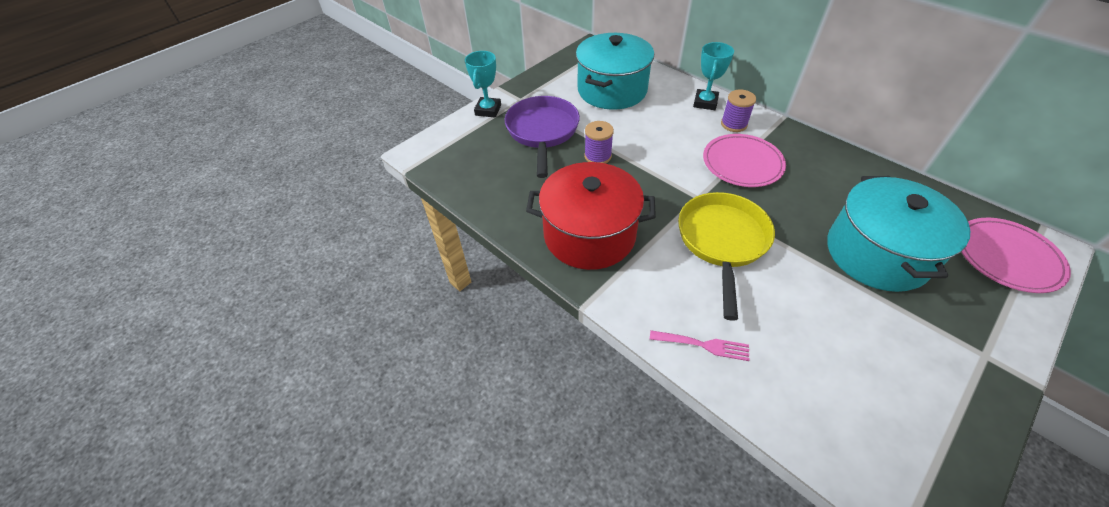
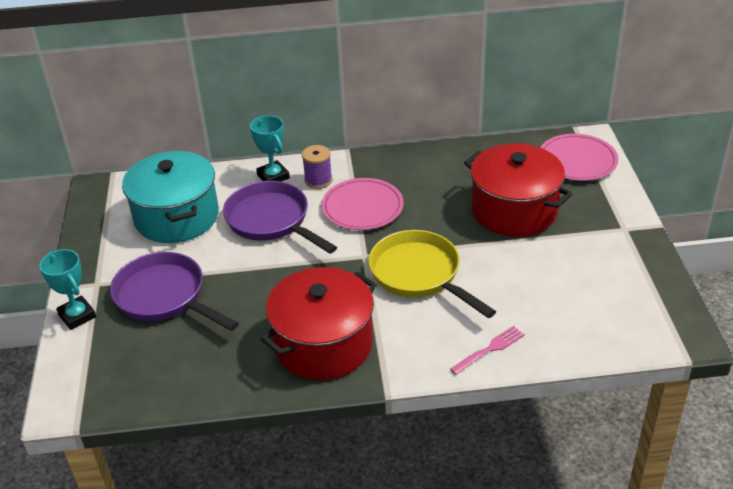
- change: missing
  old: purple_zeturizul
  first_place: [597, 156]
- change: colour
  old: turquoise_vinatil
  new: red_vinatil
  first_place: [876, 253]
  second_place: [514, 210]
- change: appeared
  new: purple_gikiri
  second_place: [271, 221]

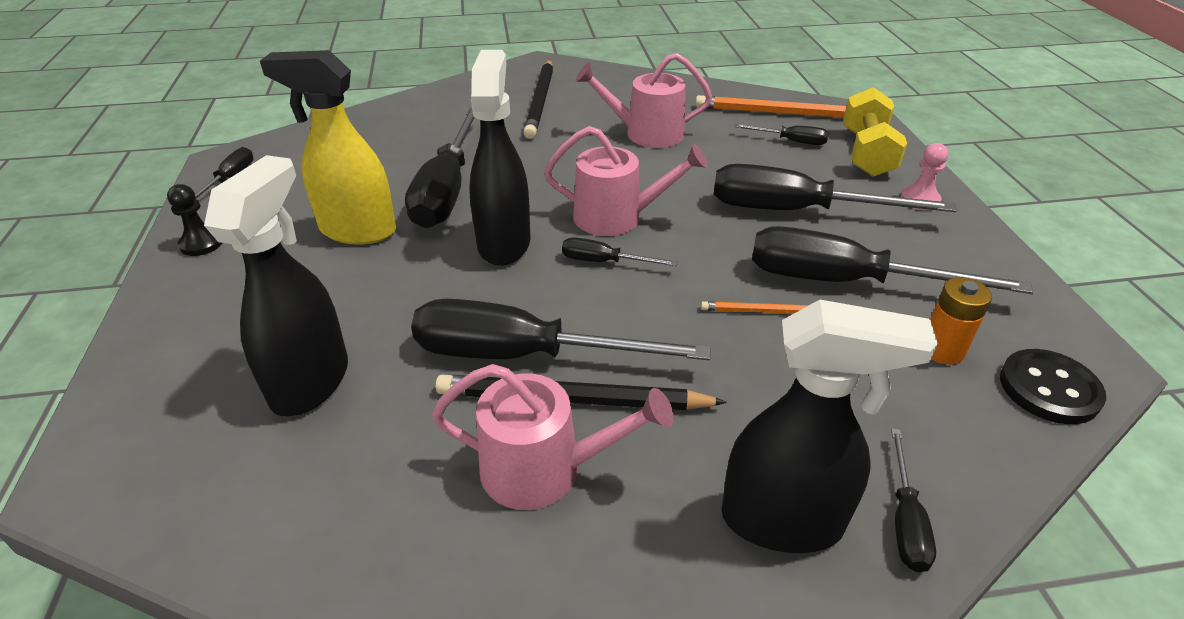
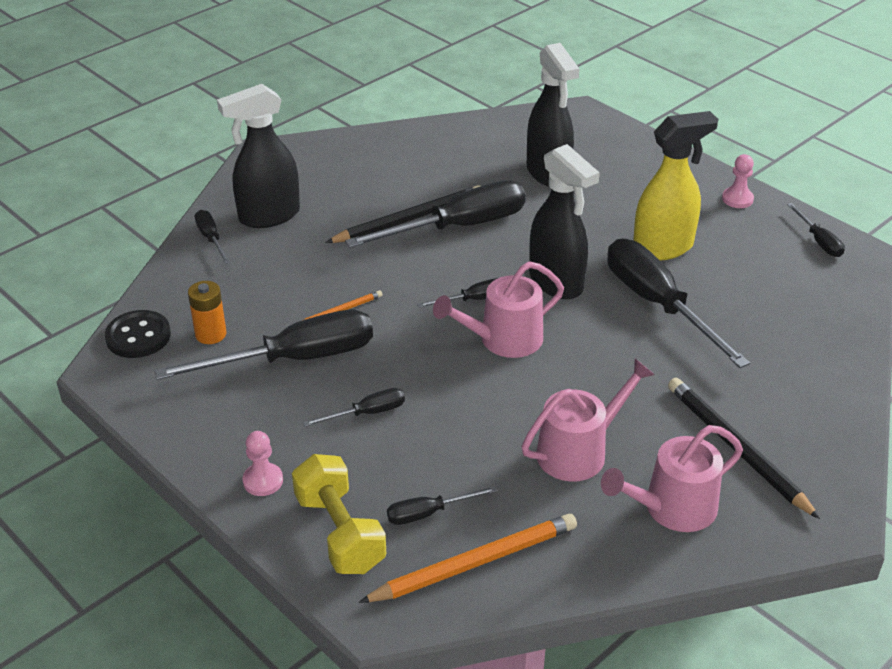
- change: size
  old: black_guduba
  first_place: [796, 211]
  second_place: [367, 413]
  factor: 0.46
- change: colour
  old: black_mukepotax
  new: pink_mukepotax
  first_place: [201, 243]
  second_place: [737, 199]
- change: relocated
  old: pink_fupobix
  first_place: [543, 469]
  second_place: [672, 508]

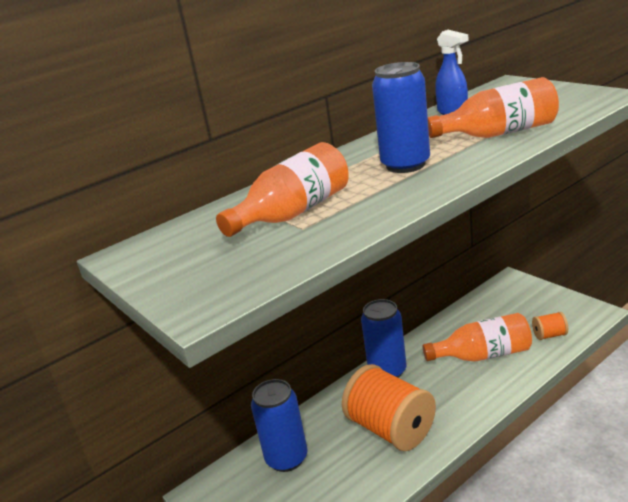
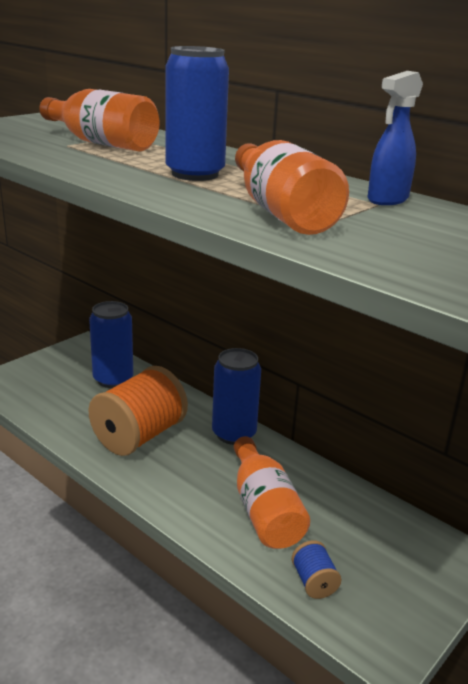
- change: colour
  old: orange_zeturizul
  new: blue_zeturizul
  first_place: [549, 335]
  second_place: [314, 582]

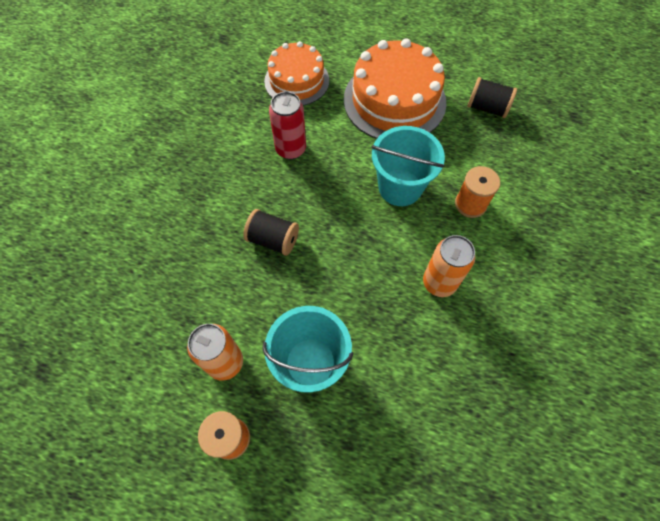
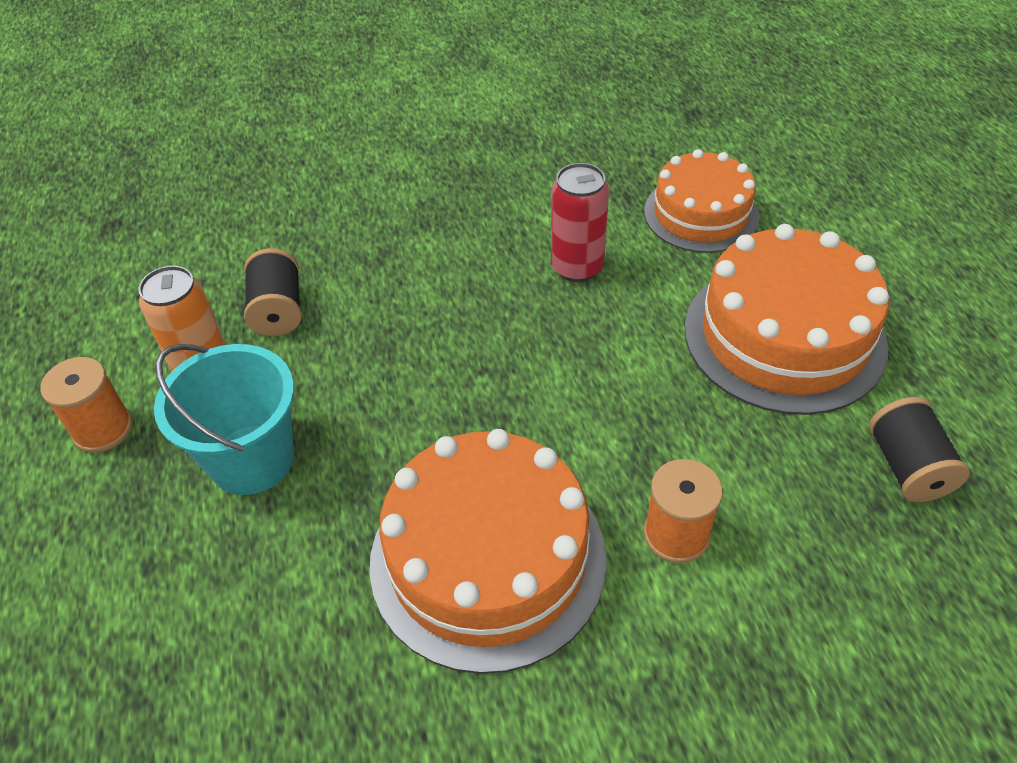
- change: missing
  old: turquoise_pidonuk
  first_place: [400, 187]
- change: relocated
  old: black_zeturizul
  first_place: [273, 240]
  second_place: [278, 311]
- change: exchanged
  old: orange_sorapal
  new: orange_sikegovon
  first_place: [439, 282]
  second_place: [487, 558]

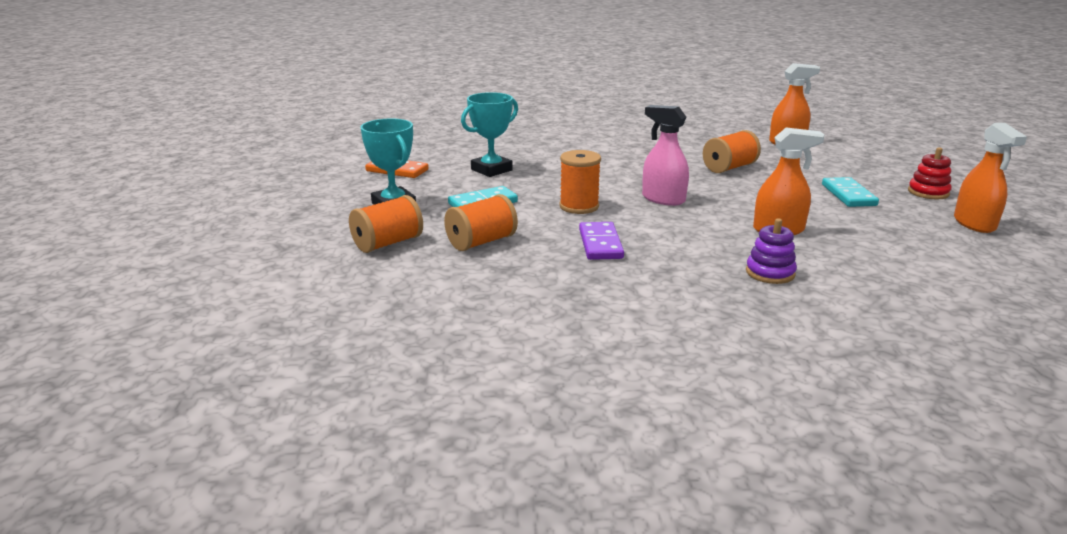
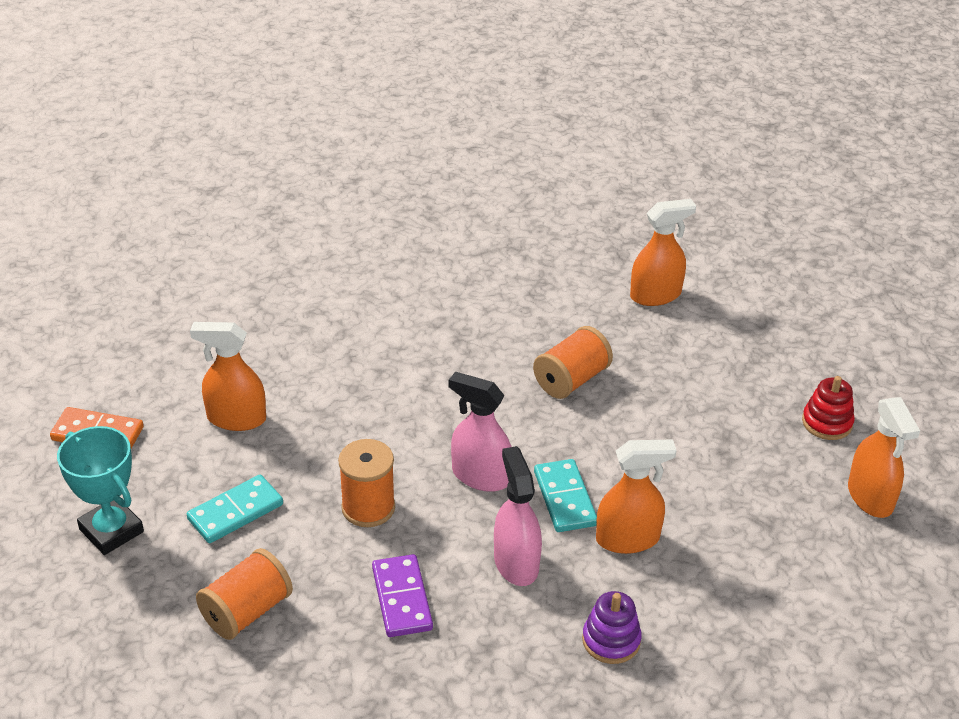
- change: exchanged
  old: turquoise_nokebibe
  new: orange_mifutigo
  first_place: [491, 170]
  second_place: [236, 418]
- change: relocated
  old: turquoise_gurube
  first_place: [848, 195]
  second_place: [564, 498]
- change: missing
  old: orange_zeturizul
  first_place: [388, 243]
- change: appeared
  new: pink_mifutigo
  second_place: [516, 563]

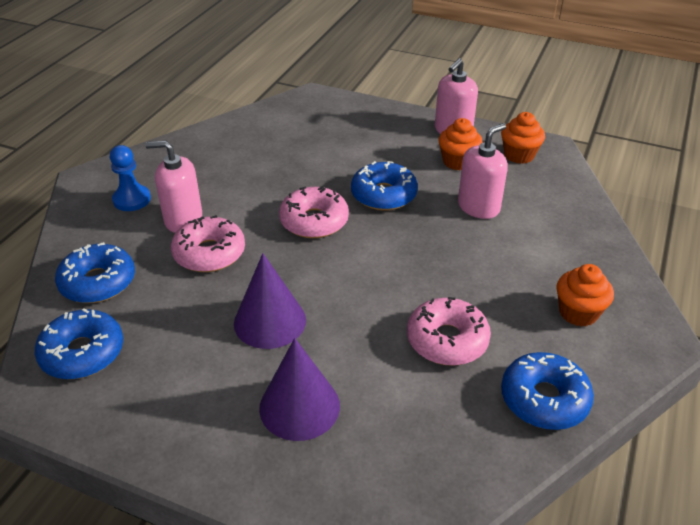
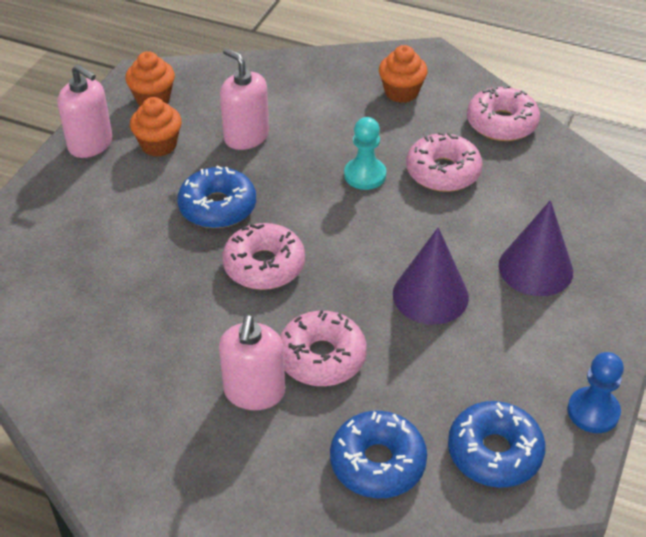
- change: relocated
  old: blue_mukepotax
  first_place: [132, 199]
  second_place: [593, 411]
- change: colour
  old: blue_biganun
  new: pink_biganun
  first_place: [544, 399]
  second_place: [501, 123]
- change: appeared
  new: turquoise_mukepotax
  second_place: [365, 175]

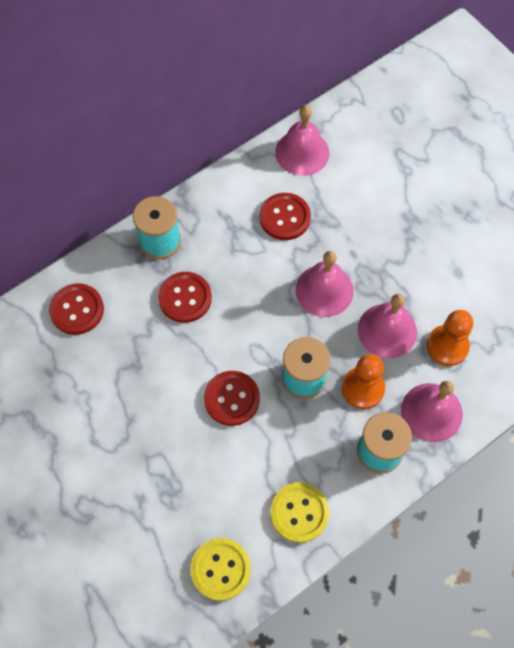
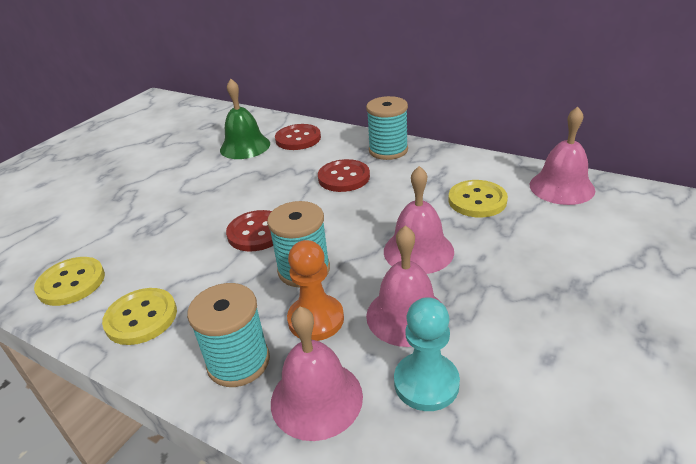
- change: colour
  old: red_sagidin
  new: yellow_sagidin
  first_place: [285, 217]
  second_place: [477, 200]
- change: colour
  old: orange_mukepotax
  new: turquoise_mukepotax
  first_place: [447, 346]
  second_place: [426, 383]
- change: appeared
  new: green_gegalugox
  second_place: [245, 146]

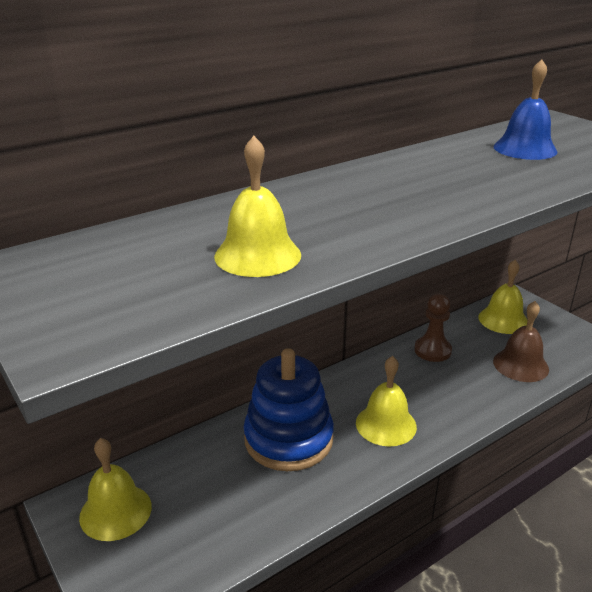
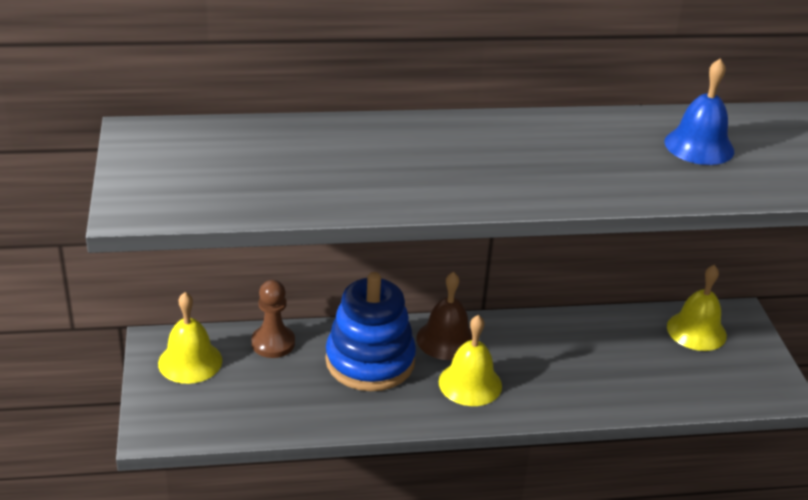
- change: missing
  old: yellow_gegalugox
  first_place: [257, 255]
- change: relocated
  old: brown_mukepotax
  first_place: [432, 350]
  second_place: [273, 343]
- change: relocated
  old: brown_gegalugox
  first_place: [520, 365]
  second_place: [446, 339]

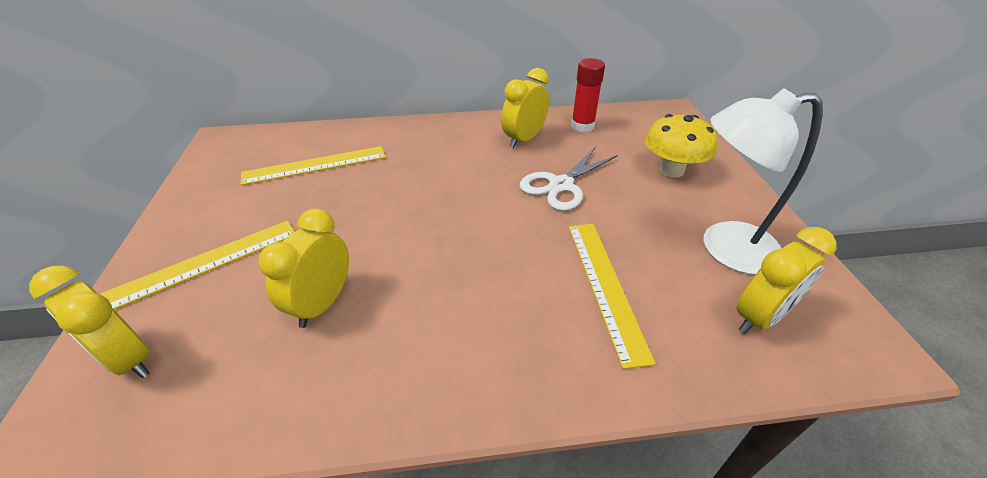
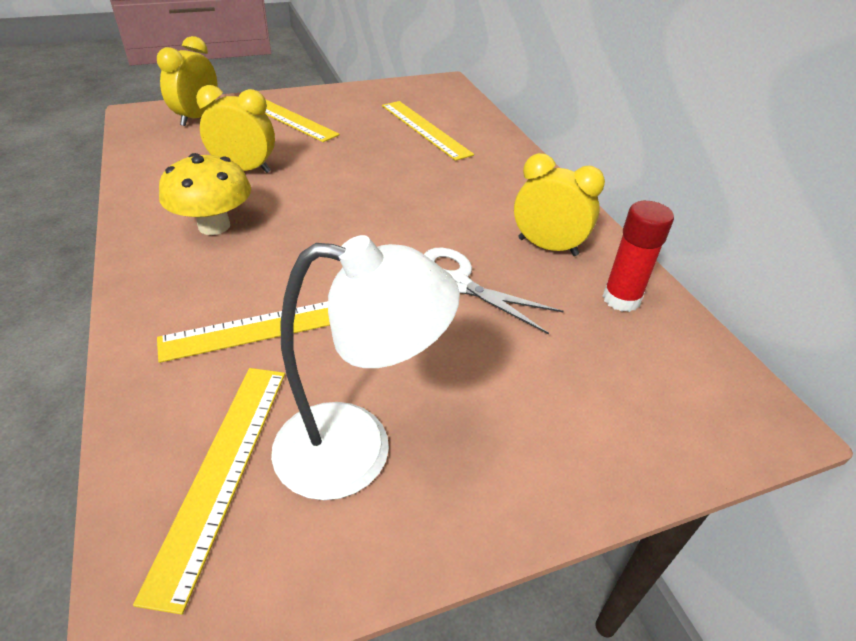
- change: spun
  old: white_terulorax
  first_place: [724, 248]
  second_place: [357, 450]
  degrees: 105
- change: relocated
  old: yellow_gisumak
  first_place: [671, 170]
  second_place: [214, 226]
- change: exchanged
  old: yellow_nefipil
  new: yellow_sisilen
  first_place: [759, 317]
  second_place: [221, 471]

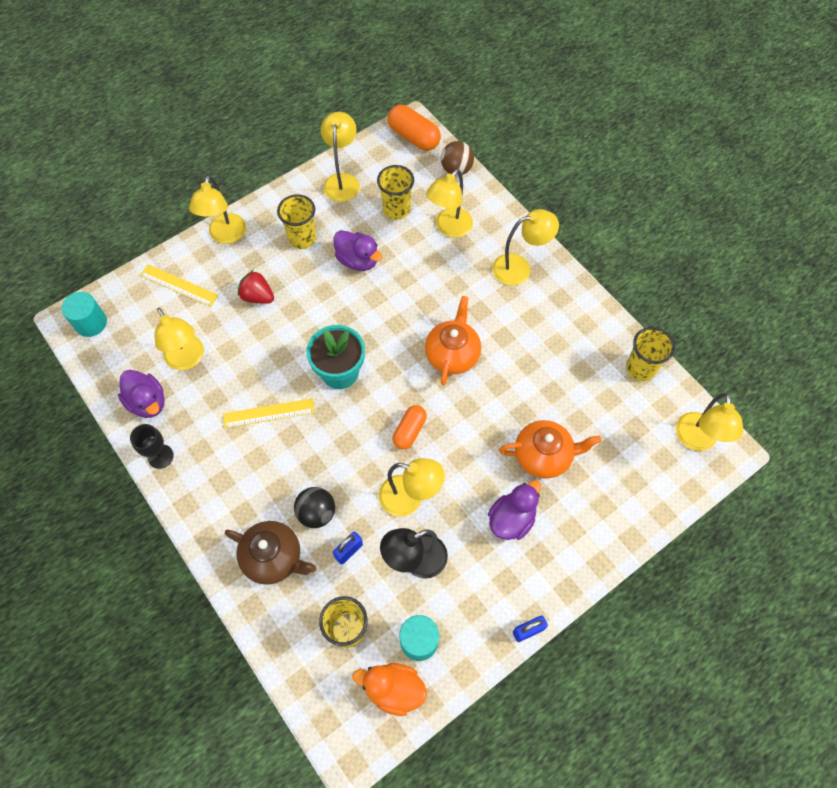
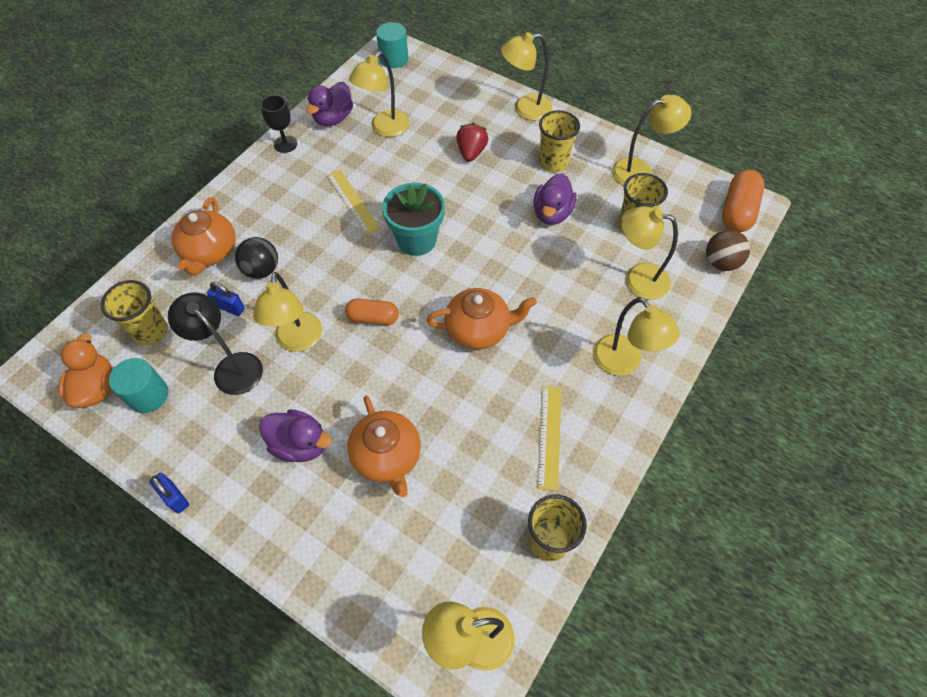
- change: relocated
  old: yellow_sisilen
  first_place: [179, 285]
  second_place: [549, 436]
- change: colour
  old: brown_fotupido
  new: orange_fotupido
  first_place: [274, 558]
  second_place: [210, 252]

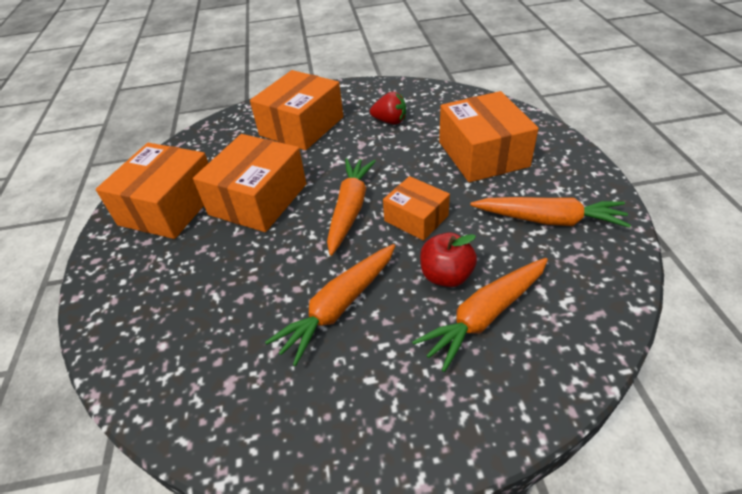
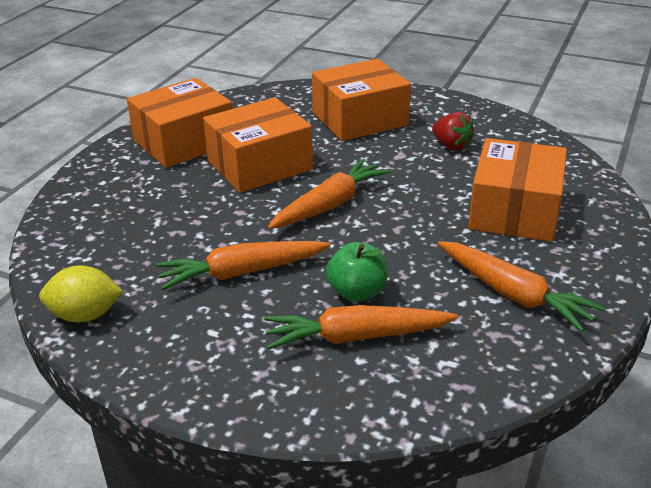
- change: missing
  old: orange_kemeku
  first_place: [416, 218]
- change: colour
  old: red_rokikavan
  new: green_rokikavan
  first_place: [446, 276]
  second_place: [357, 292]
- change: appeared
  new: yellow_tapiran
  second_place: [85, 315]

